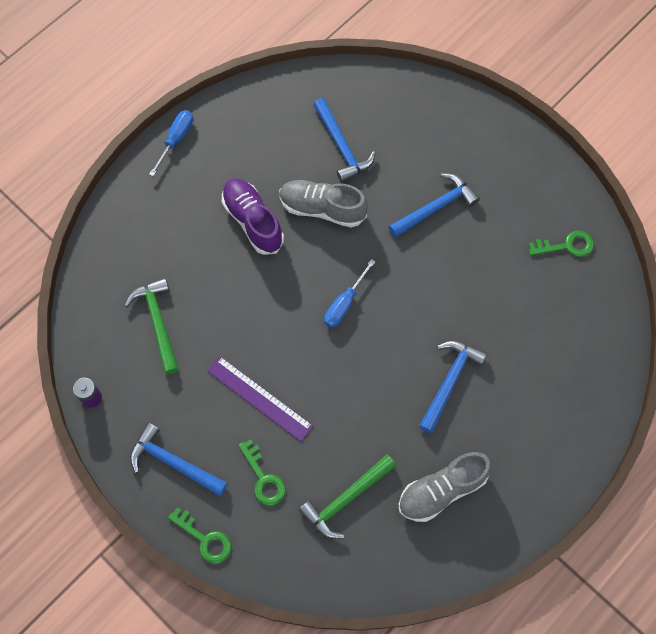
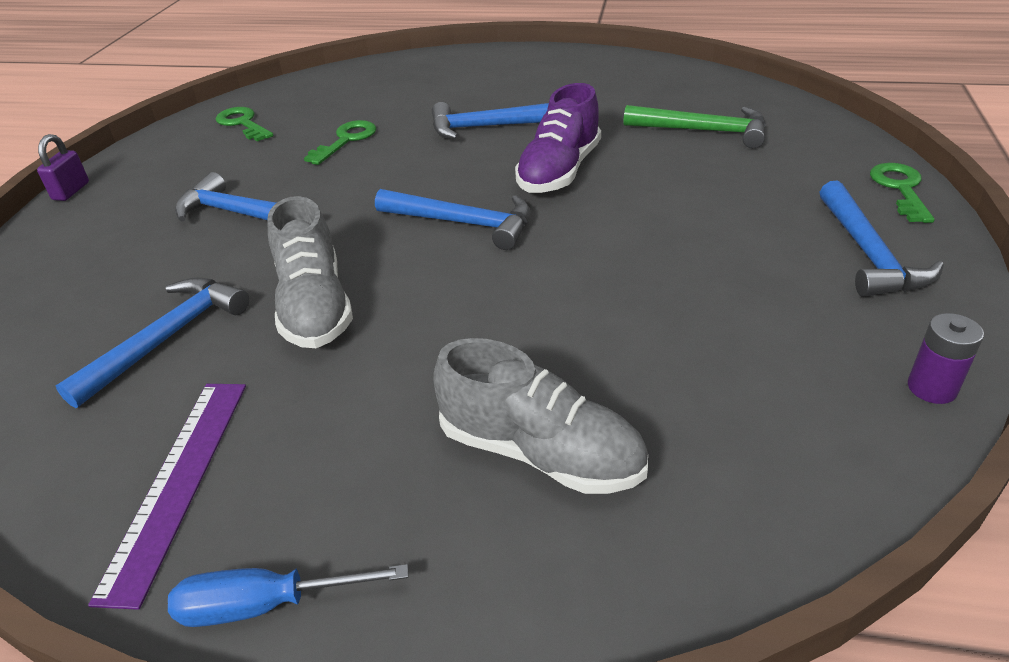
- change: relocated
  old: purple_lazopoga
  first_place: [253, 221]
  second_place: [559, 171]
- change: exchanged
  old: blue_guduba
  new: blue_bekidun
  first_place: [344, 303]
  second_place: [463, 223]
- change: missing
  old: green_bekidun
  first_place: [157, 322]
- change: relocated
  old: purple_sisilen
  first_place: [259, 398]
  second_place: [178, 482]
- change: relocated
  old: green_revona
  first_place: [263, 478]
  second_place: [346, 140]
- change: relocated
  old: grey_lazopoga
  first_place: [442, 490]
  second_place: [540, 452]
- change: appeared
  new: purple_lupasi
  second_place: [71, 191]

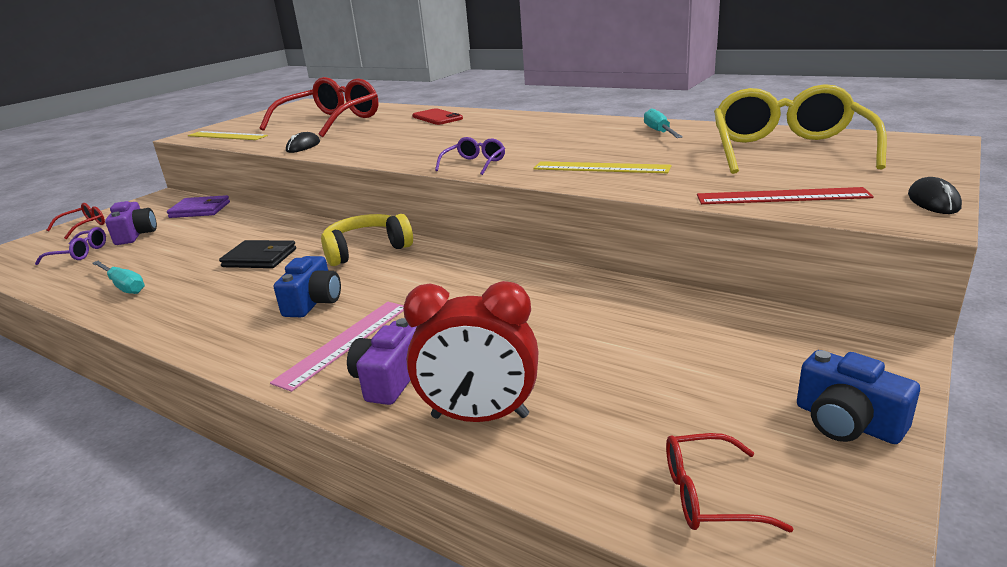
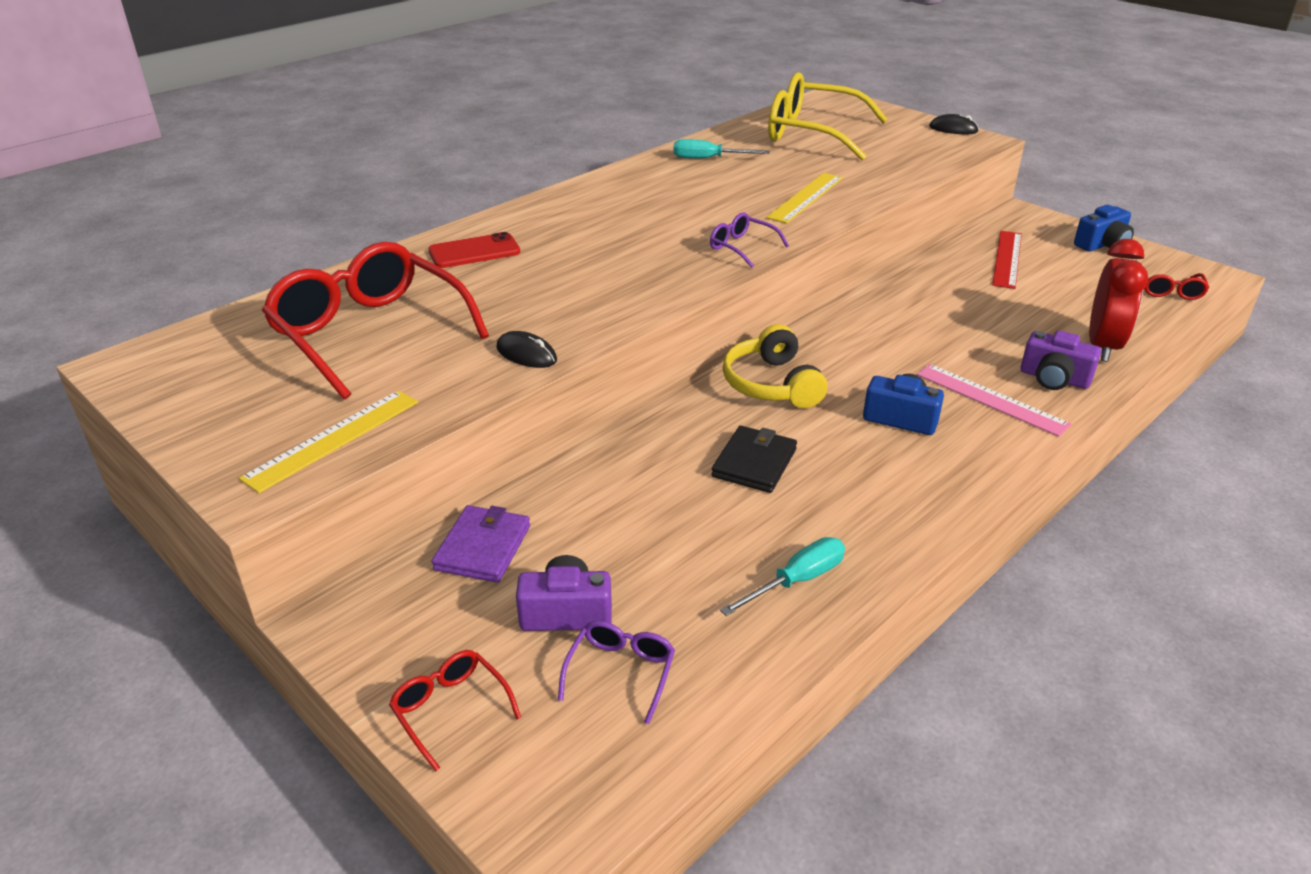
- change: relocated
  old: red_sisilen
  first_place: [782, 196]
  second_place: [1007, 259]

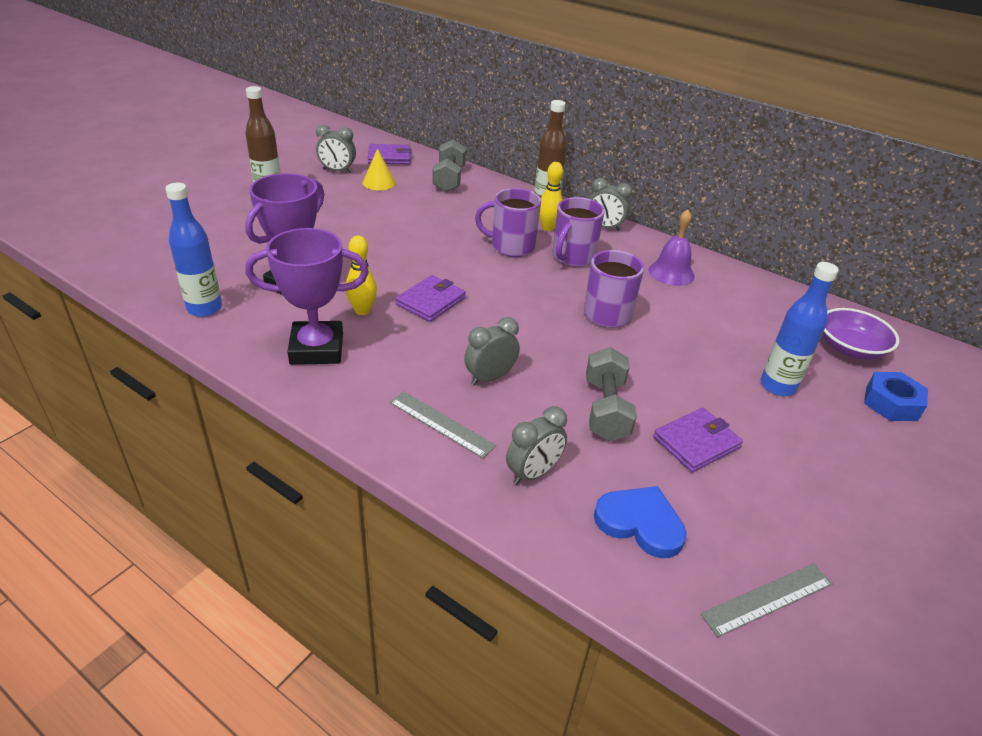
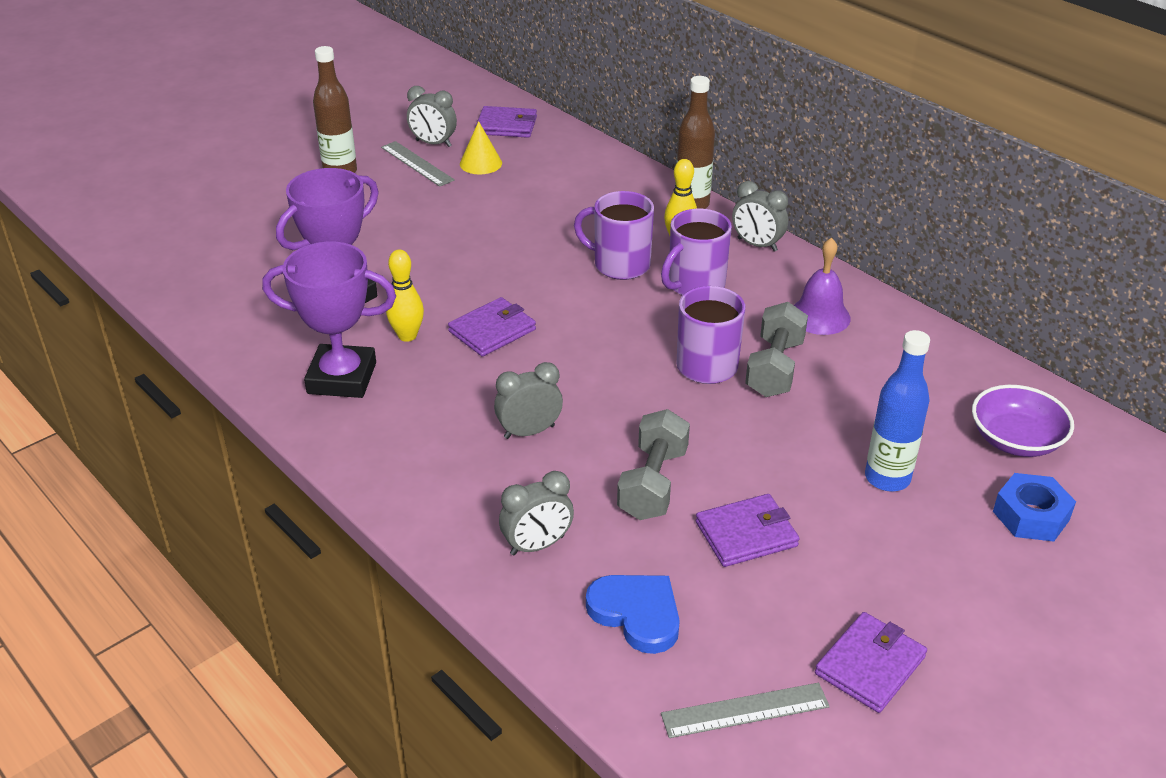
- change: relocated
  old: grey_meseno
  first_place: [449, 179]
  second_place: [774, 368]
- change: missing
  old: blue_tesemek
  first_place: [204, 308]
- change: relocated
  old: grey_sisilen
  first_place: [441, 423]
  second_place: [417, 163]
- change: appeared
  new: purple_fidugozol
  second_place: [870, 665]

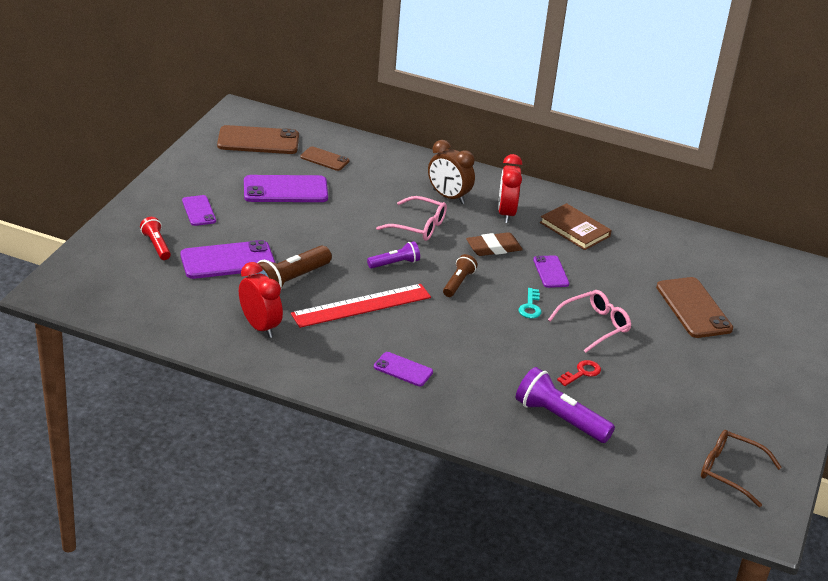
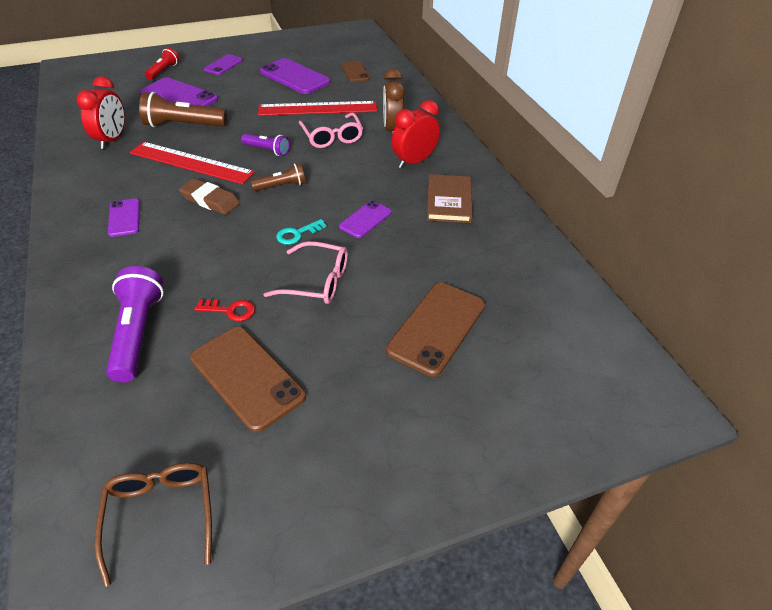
- change: relocated
  old: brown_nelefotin
  first_place: [258, 141]
  second_place: [247, 377]
- change: relocated
  old: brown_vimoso
  first_place: [493, 248]
  second_place: [210, 200]
- change: appeared
  new: red_sisilen
  second_place: [318, 108]

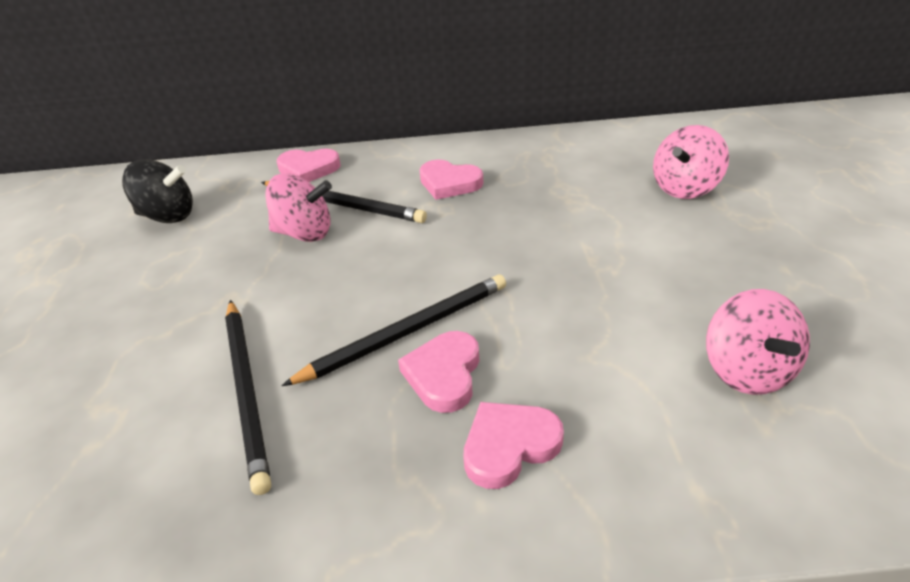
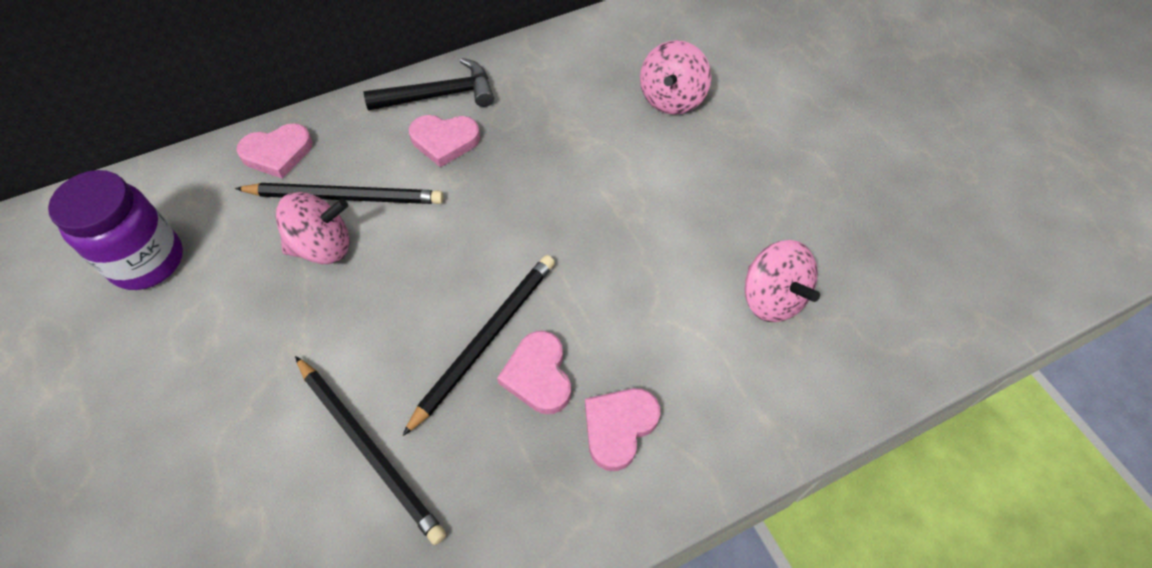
- change: exchanged
  old: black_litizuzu
  new: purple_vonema
  first_place: [168, 216]
  second_place: [147, 261]
- change: appeared
  new: black_bekidun
  second_place: [439, 95]

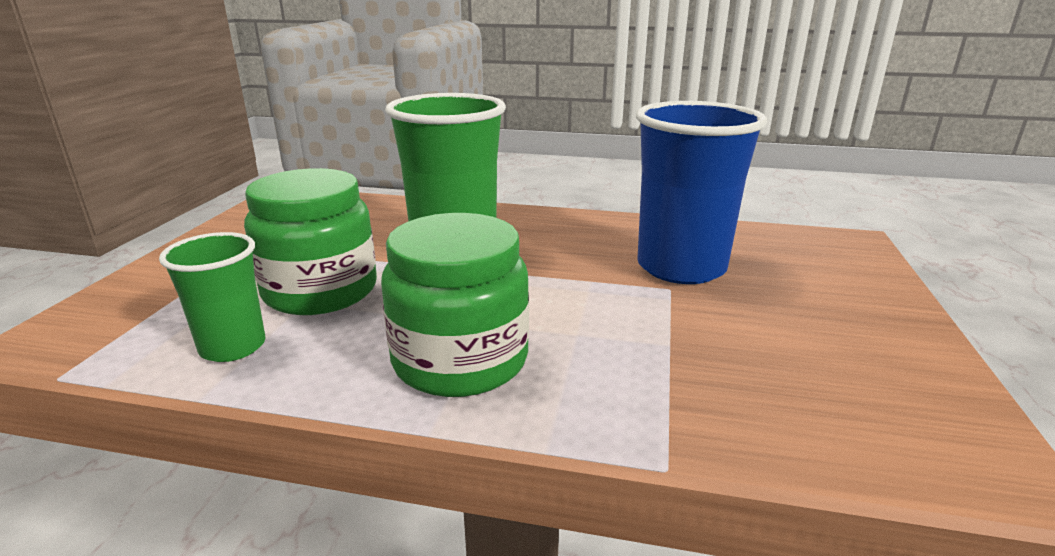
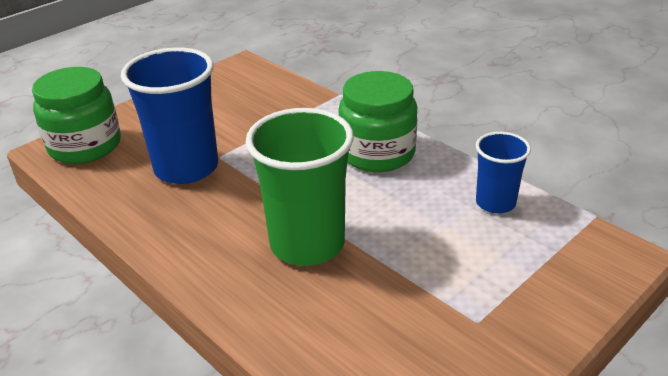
- change: relocated
  old: green_vonema
  first_place: [320, 291]
  second_place: [85, 146]
- change: colour
  old: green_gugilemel
  new: blue_gugilemel
  first_place: [233, 347]
  second_place: [495, 203]

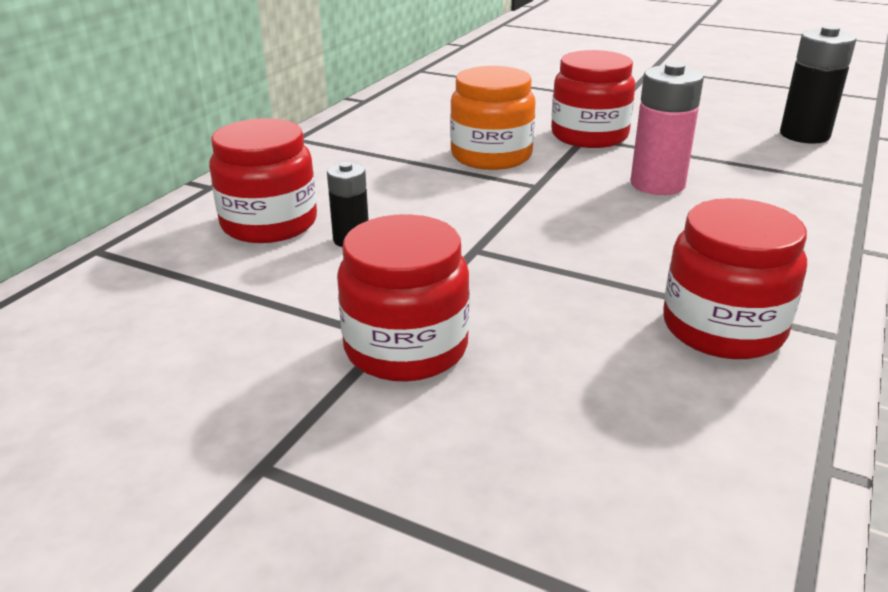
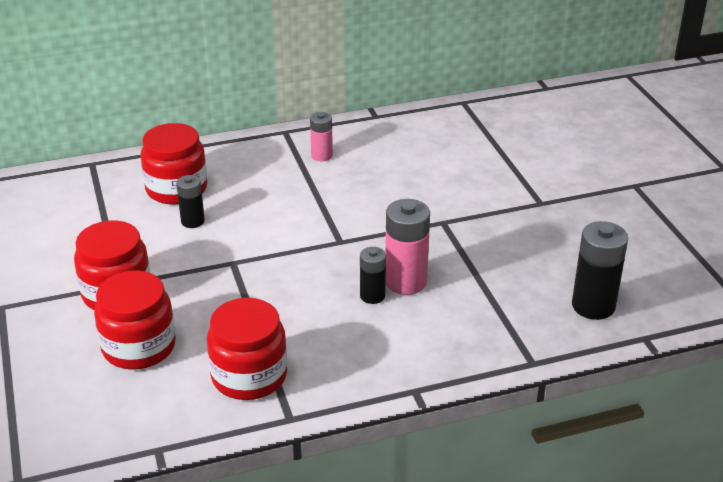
- change: relocated
  old: red_vonema
  first_place: [589, 136]
  second_place: [139, 347]
- change: missing
  old: orange_vonema
  first_place: [491, 156]
- change: appeared
  new: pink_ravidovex
  second_place: [321, 155]
- change: appeared
  new: black_ravidovex
  second_place: [372, 296]

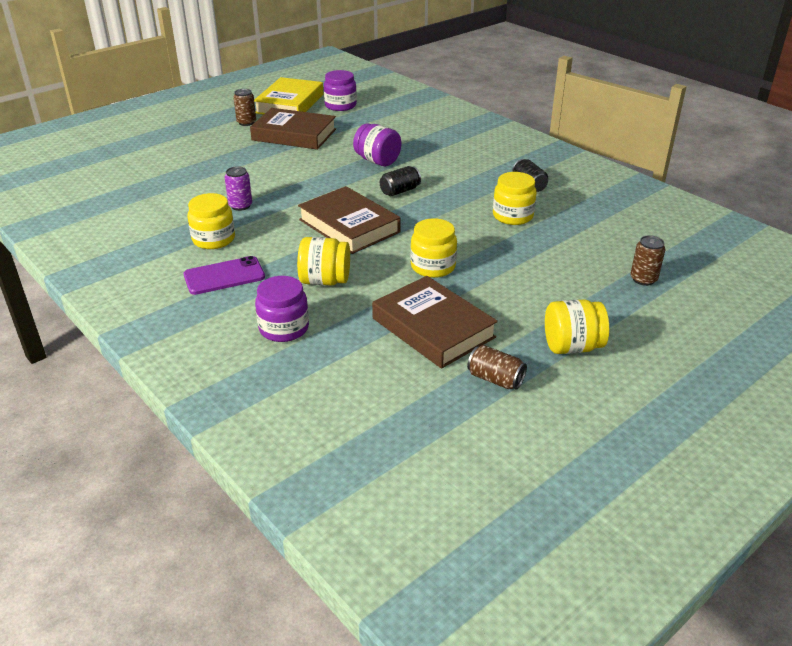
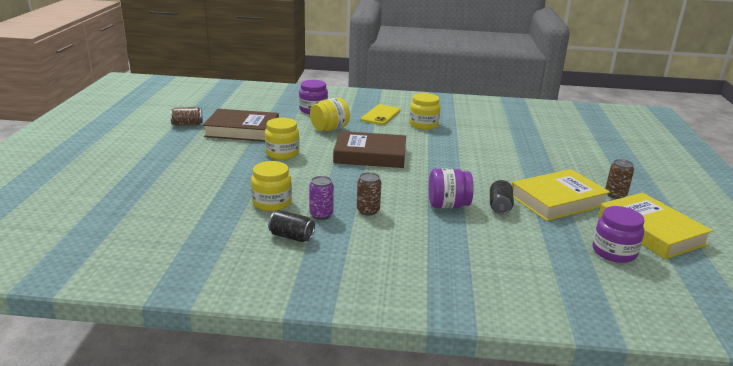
- change: colour
  old: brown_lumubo
  new: yellow_lumubo
  first_place: [294, 135]
  second_place: [557, 200]
- change: relocated
  old: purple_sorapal
  first_place: [240, 206]
  second_place: [321, 215]
- change: relocated
  old: black_sorapal
  first_place: [400, 191]
  second_place: [499, 206]
- change: relocated
  old: brown_sorapal
  first_place: [643, 279]
  second_place: [368, 210]
- change: colour
  old: purple_nelefotin
  new: yellow_nelefotin
  first_place: [224, 276]
  second_place: [380, 115]
- change: missing
  old: yellow_vonema
  first_place: [572, 347]

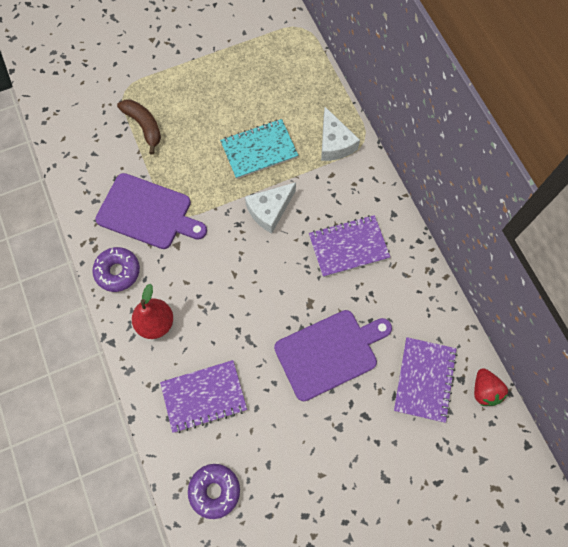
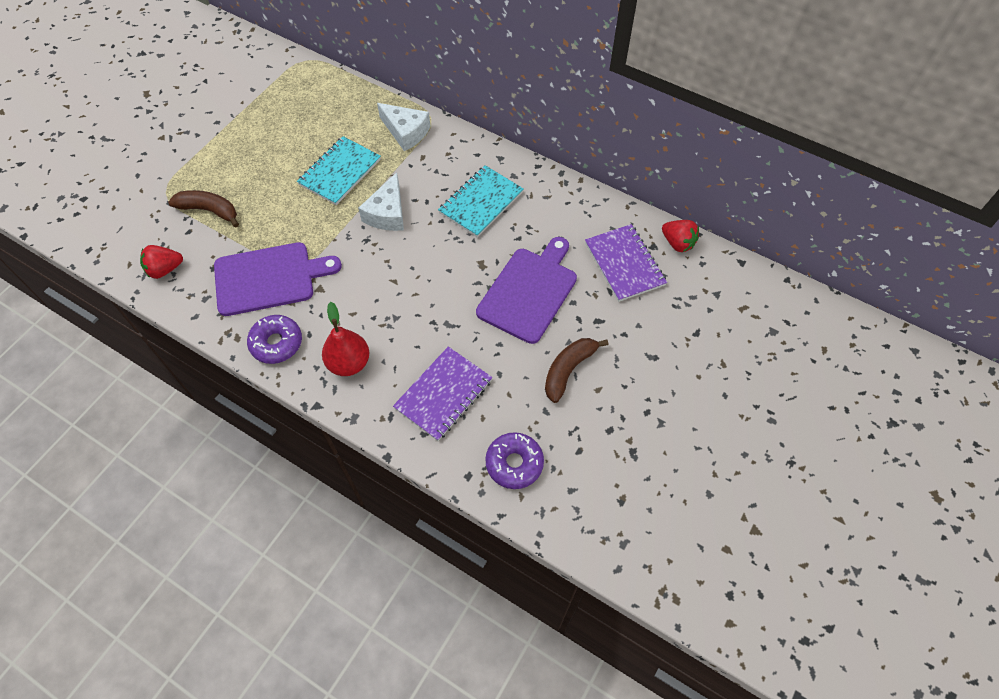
- change: colour
  old: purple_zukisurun
  new: turquoise_zukisurun
  first_place: [348, 246]
  second_place: [481, 202]
- change: appeared
  new: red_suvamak
  second_place: [165, 269]
- change: appeared
  new: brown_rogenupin
  second_place: [568, 370]

